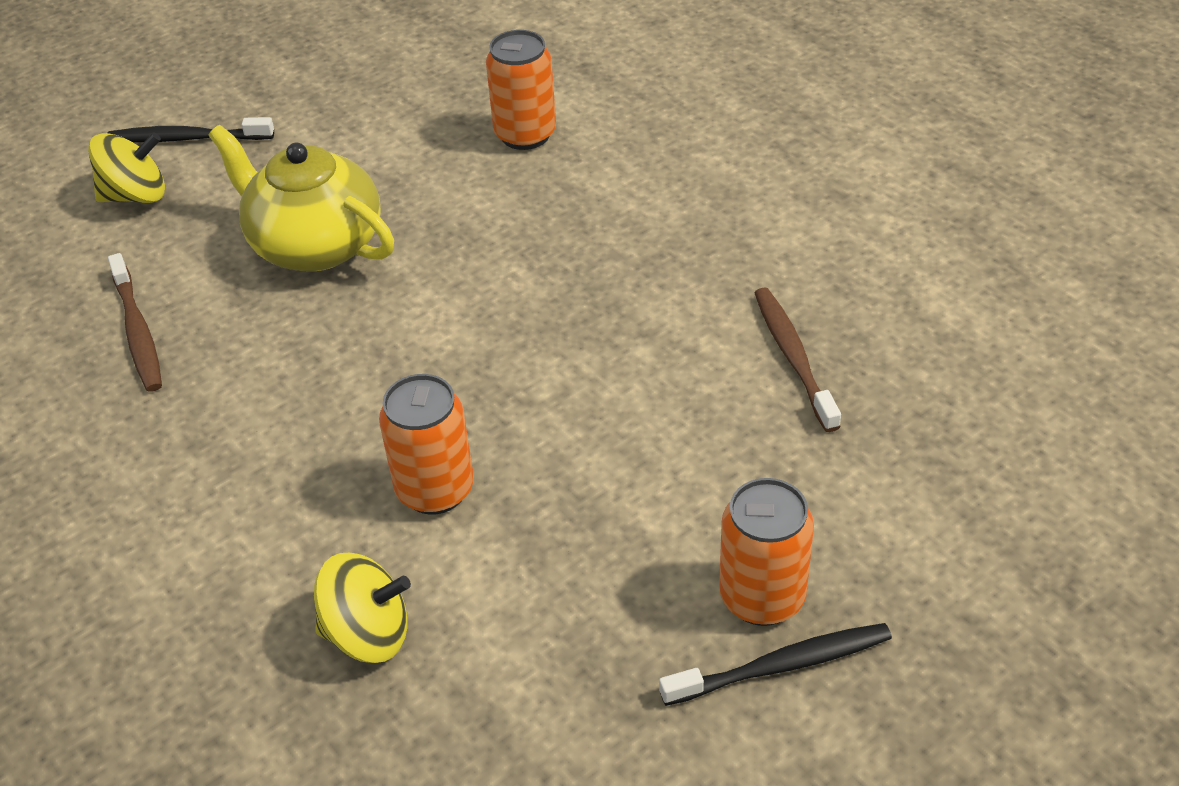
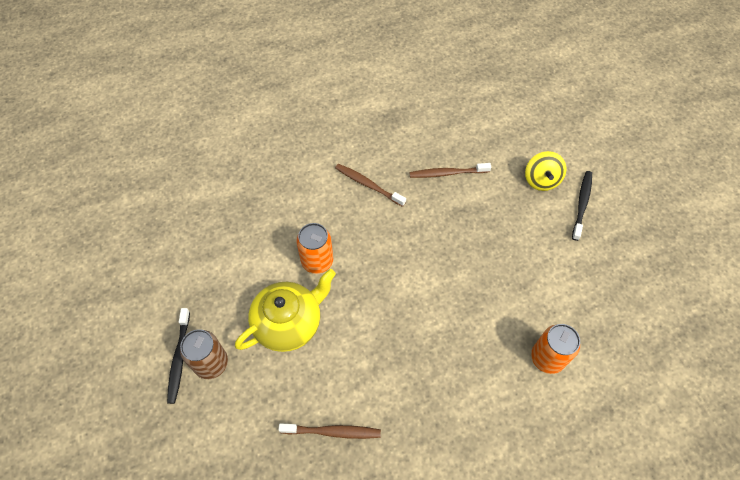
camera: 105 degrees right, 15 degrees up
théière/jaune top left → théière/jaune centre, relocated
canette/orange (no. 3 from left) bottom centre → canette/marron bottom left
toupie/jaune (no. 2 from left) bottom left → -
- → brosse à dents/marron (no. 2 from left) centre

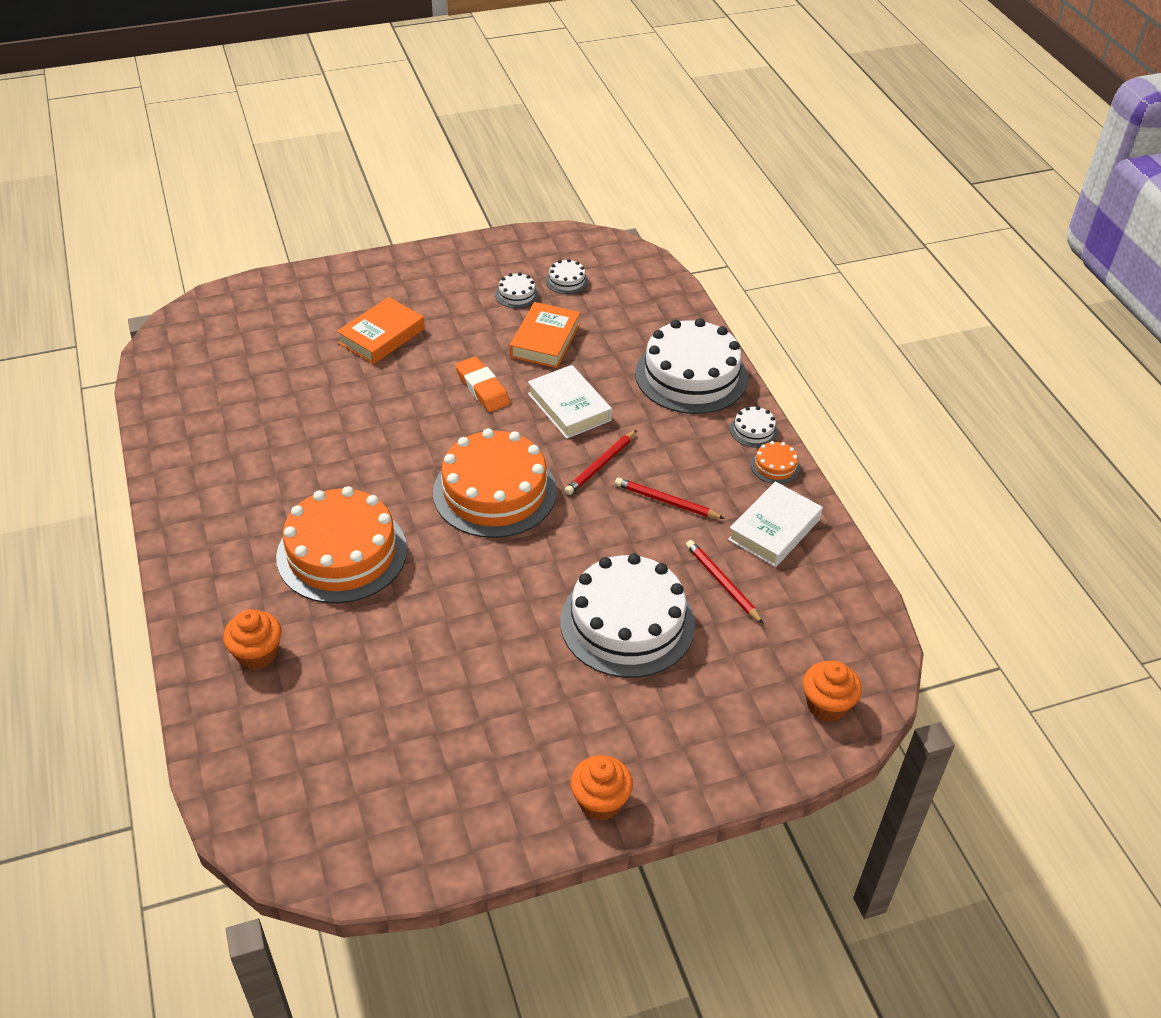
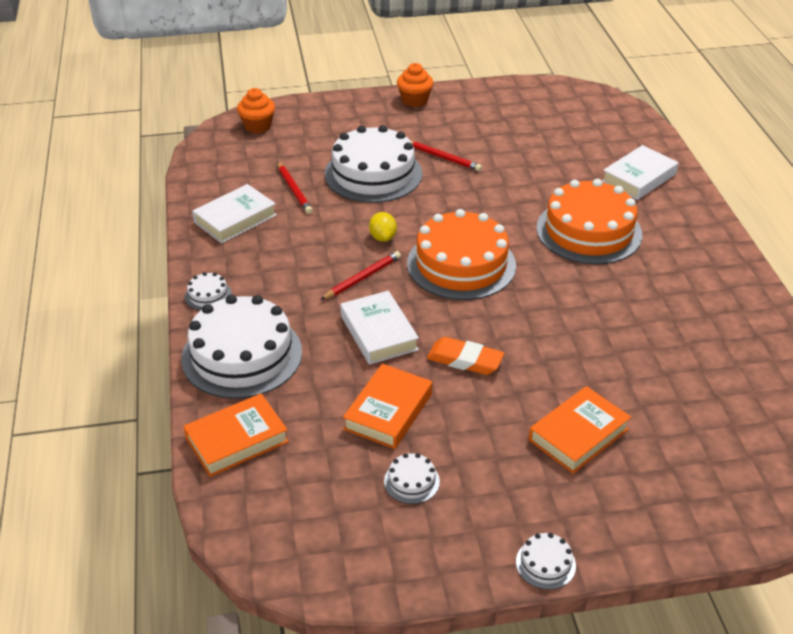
camera: 170 degrees left, 5 degrees down
gâteau/blanc (no. 2 from left in the first image) top centre → gâteau/blanc (no. 5 from left) bottom right, relocated
gomme/orange centre, 45 degrees counterclockwise
gâteau/orange (no. 3 from left) middle right → -
crayon/rouge (no. 2 from left in the first image) centre → crayon/rouge (no. 3 from left) top centre, relocated
muffin/orange (no. 1 from left) middle left → livre/blanc (no. 3 from left) top right
- → citron/jaune centre
- → livre/orange (no. 1 from left) bottom left

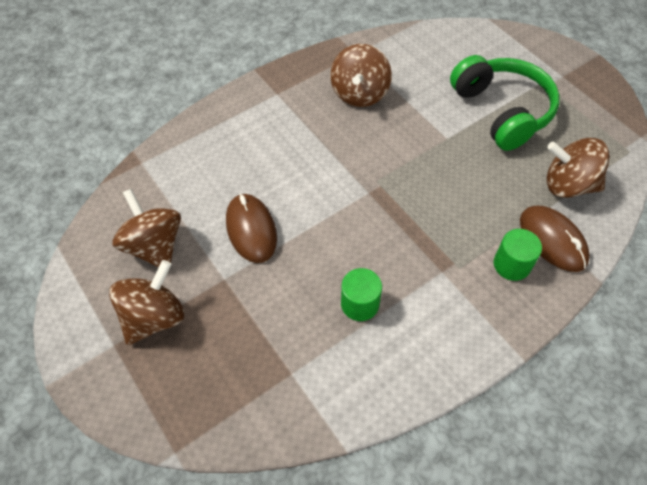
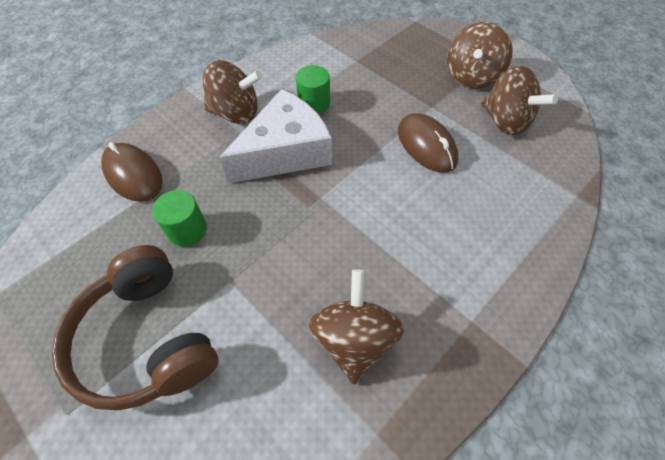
camera: 170 degrees right, 0 degrees up
casque audio/vert top right → casque audio/marron bottom left
toupie/marron (no. 4 from left in the first image) middle right → toupie/marron (no. 1 from left) top centre, relocated
cylindre/vert (no. 2 from left in the first image) middle right → cylindre/vert (no. 1 from left) middle left, relocated
- → fromage/blanc top centre

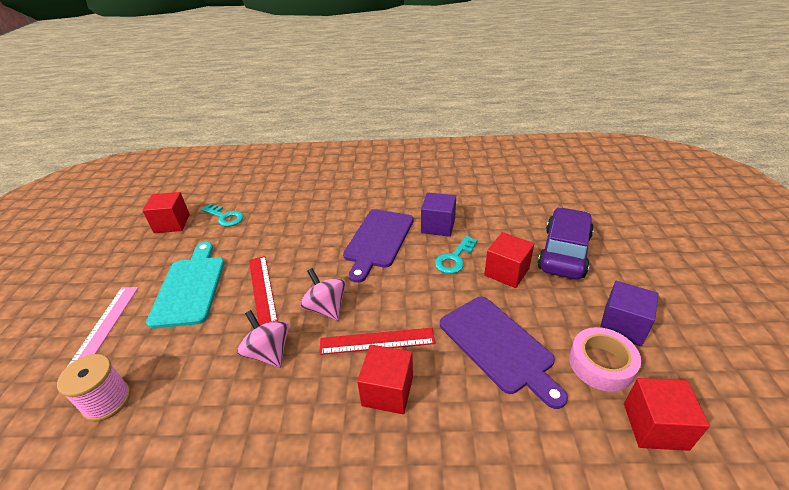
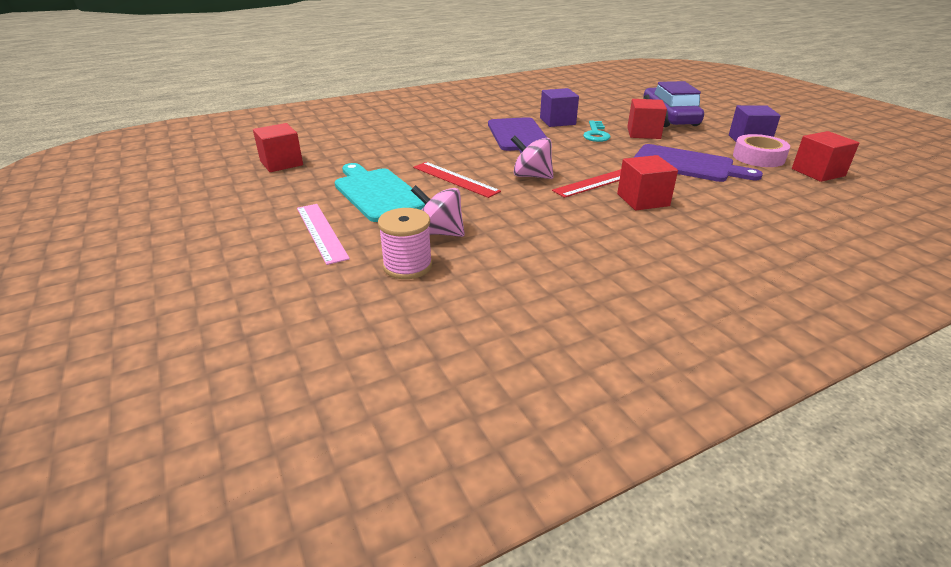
camera: 30 degrees left, 5 degrees down
clé/turquoise (no. 1 from left) middle left → -
toupie/rose (no. 1 from left) bottom centre → toupie/rose (no. 1 from left) centre, relocated

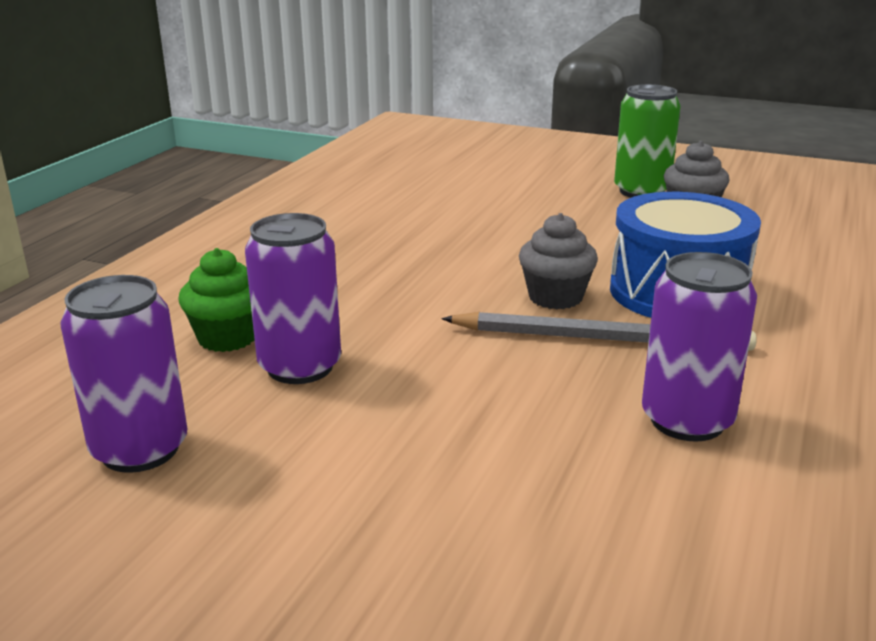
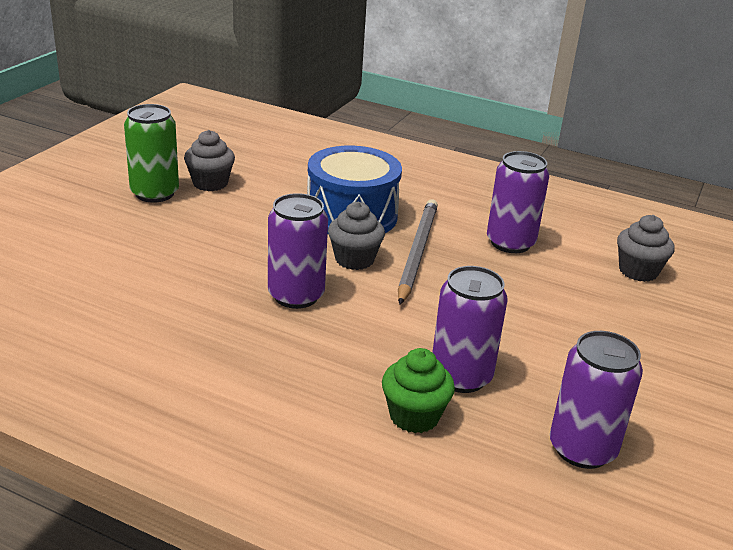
camera: 90 degrees left, 5 degrees up
- → canette/violet (no. 1 from left) centre
- → muffin/gris (no. 3 from left) middle right

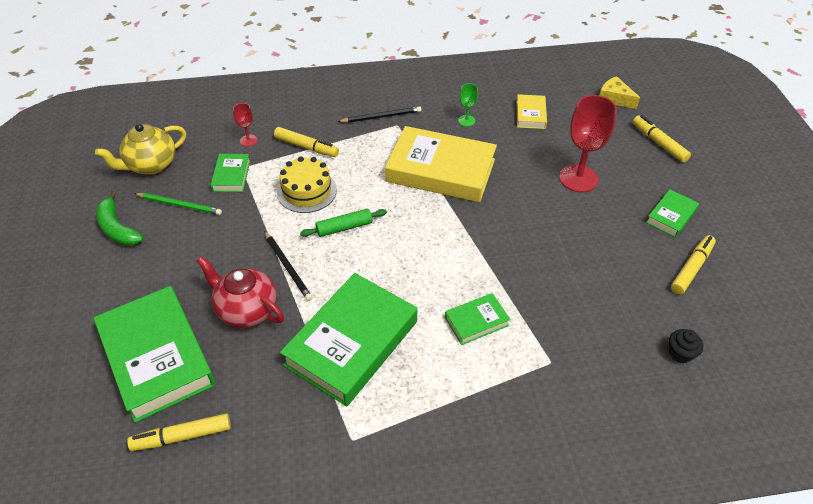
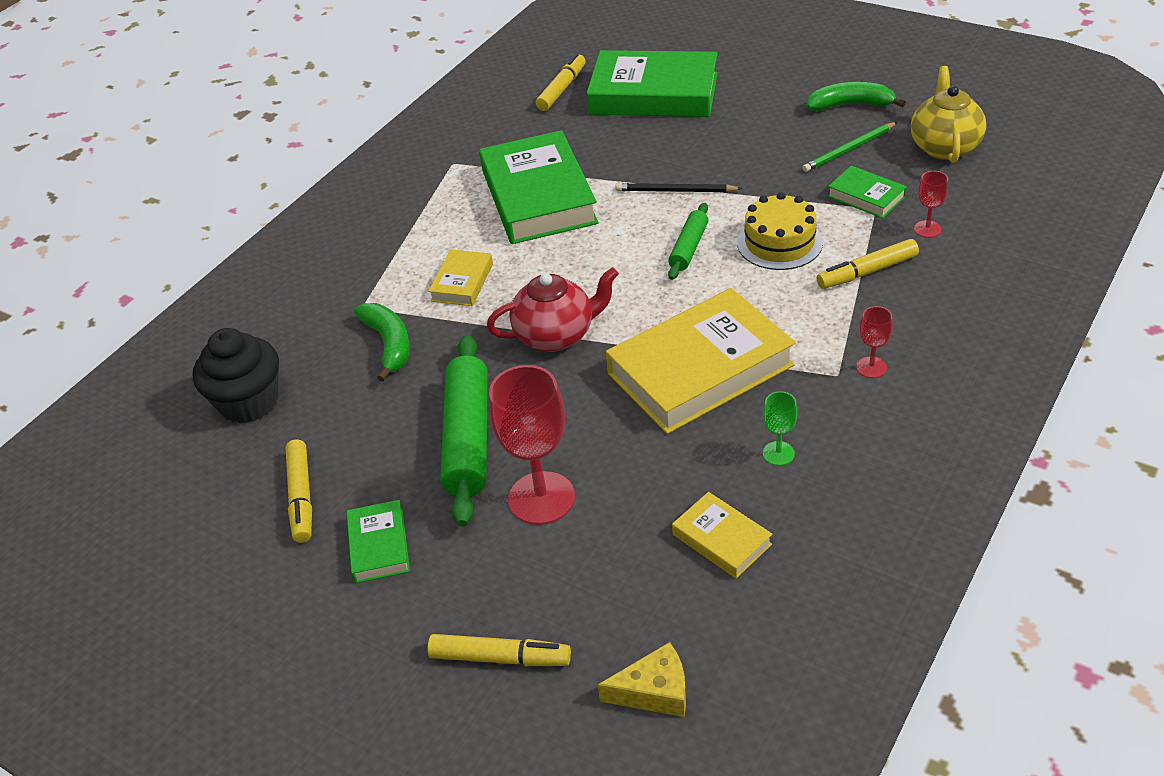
camera: 135 degrees right, 5 degrees down
crayon/noir (no. 2 from left) top centre → verre à pied/rouge (no. 2 from left) middle right
théière/rouge middle left → théière/rouge centre, relocated
livre/vert (no. 4 from left) centre → livre/jaune (no. 1 from left) centre
muffin/noir bottom right → muffin/noir middle left, x2.01
- → banane/vert (no. 1 from left) middle left
- → rouleau à pâtisserie/vert (no. 1 from left) centre

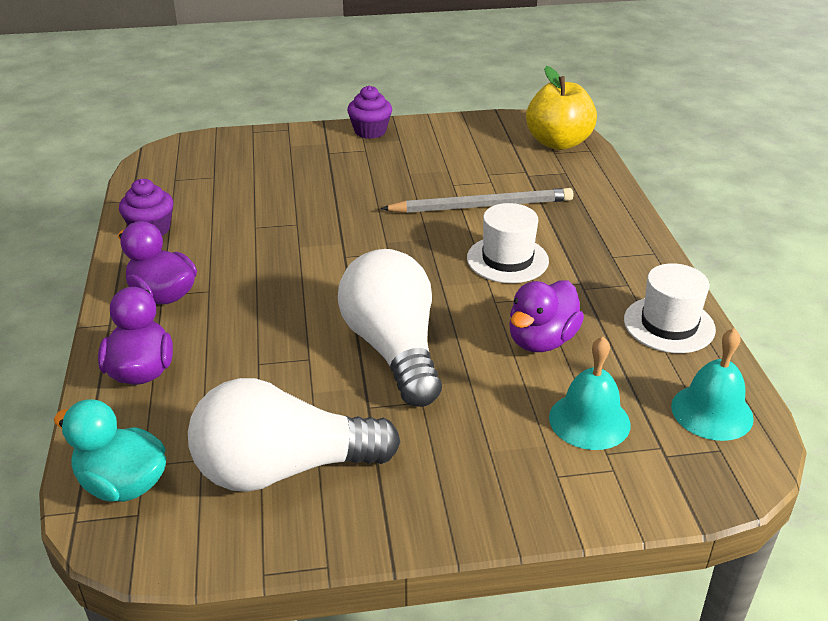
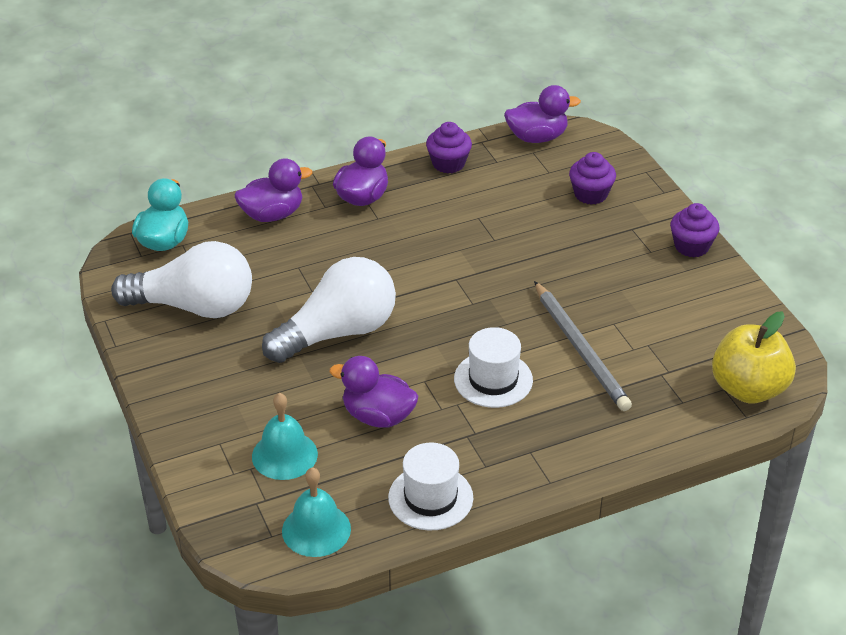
camera: 75 degrees right, 5 degrees up
ampoule/blanc (no. 1 from left) bottom centre → ampoule/blanc (no. 1 from left) middle left, 120 degrees clockwise
- → canard/violet (no. 4 from left) top centre
- → muffin/violet (no. 2 from left) top right

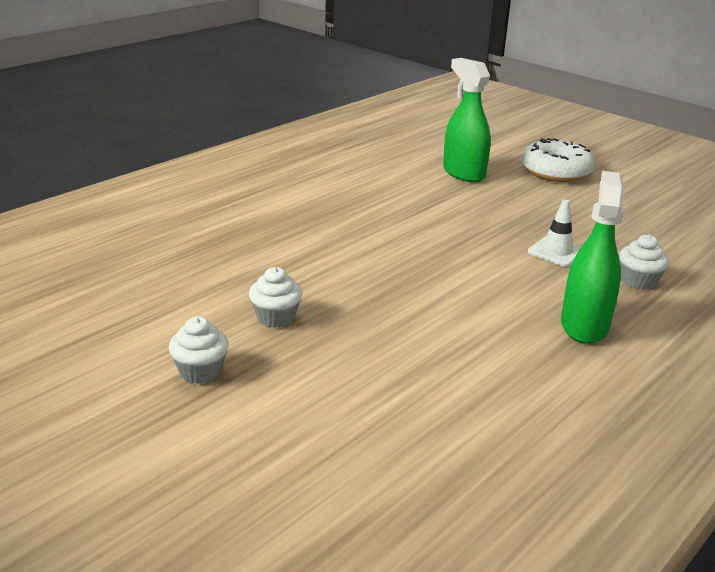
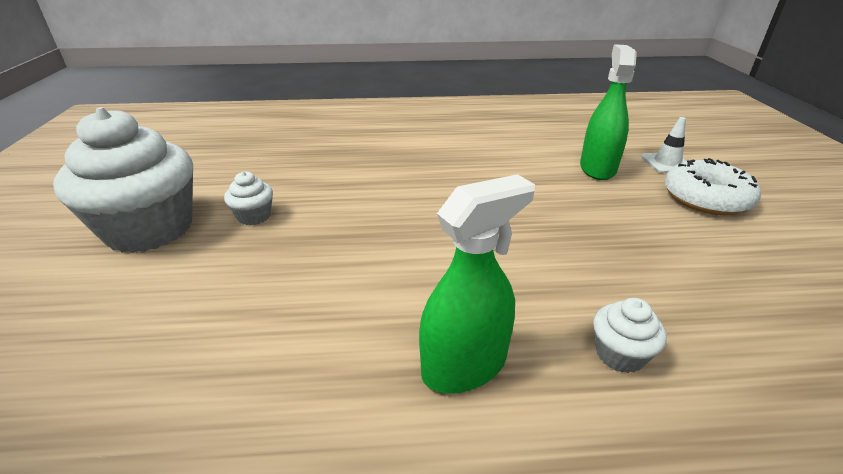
camera: 45 degrees right, 5 degrees up
cône de chantier/blanc middle right → cône de chantier/blanc top right, relocated
muffin/blanc (no. 1 from left) middle left, x2.39

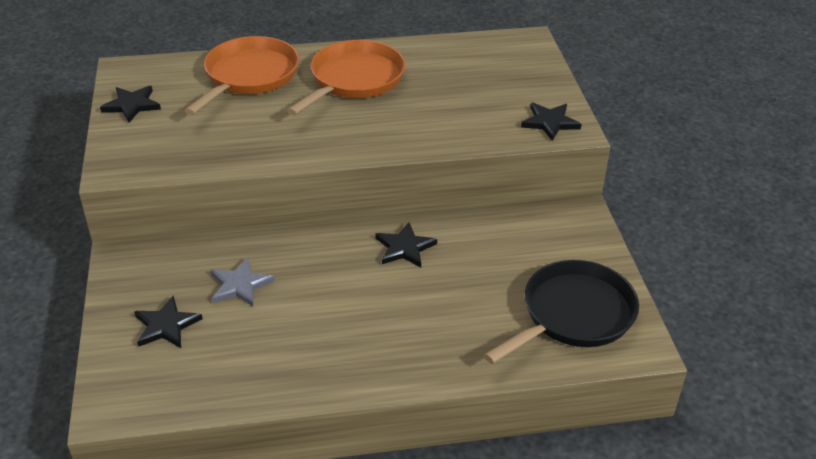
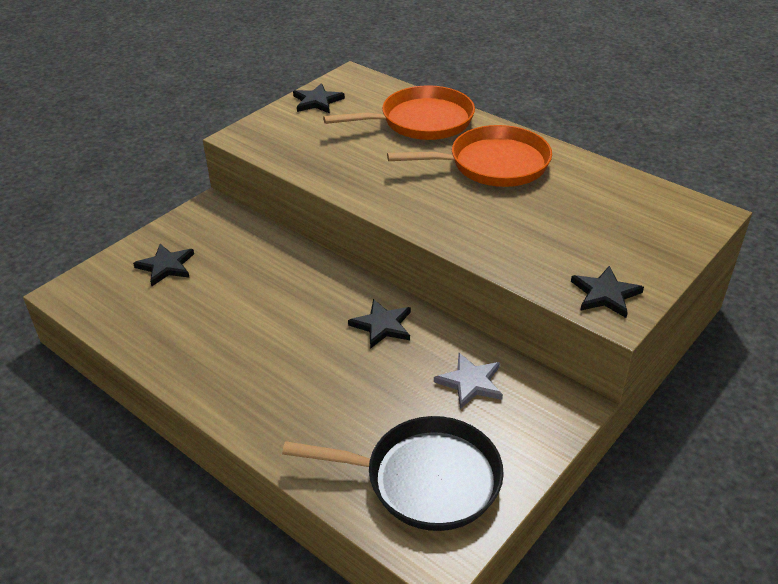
camera: 50 degrees right, 0 degrees up
étoile/gris middle left → étoile/gris centre, relocated

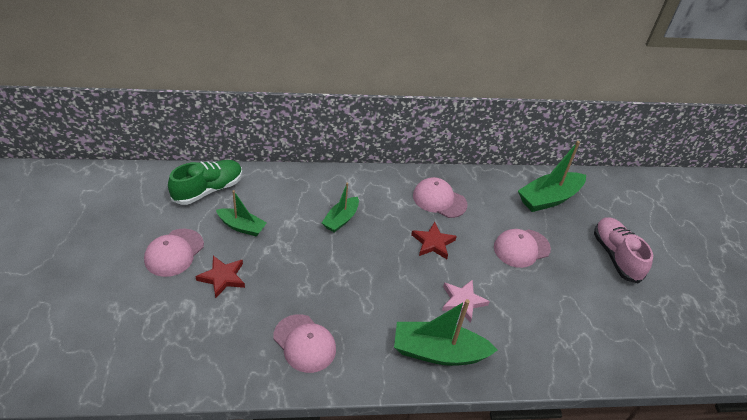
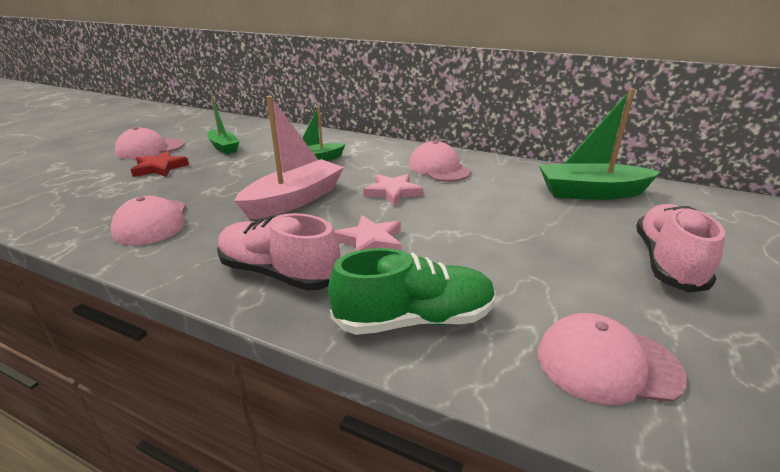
camera: 35 degrees right, 15 degrees down
chaussure/vert middle left → chaussure/vert centre, relocated
étoile/rouge (no. 2 from left) centre → étoile/rose (no. 2 from left) centre
casquette/rose (no. 4 from left) middle right → casquette/rose (no. 4 from left) bottom right, relocated
bateau/vert (no. 3 from left) bottom centre → chaussure/rose (no. 1 from left) centre
- → bateau/rose centre

